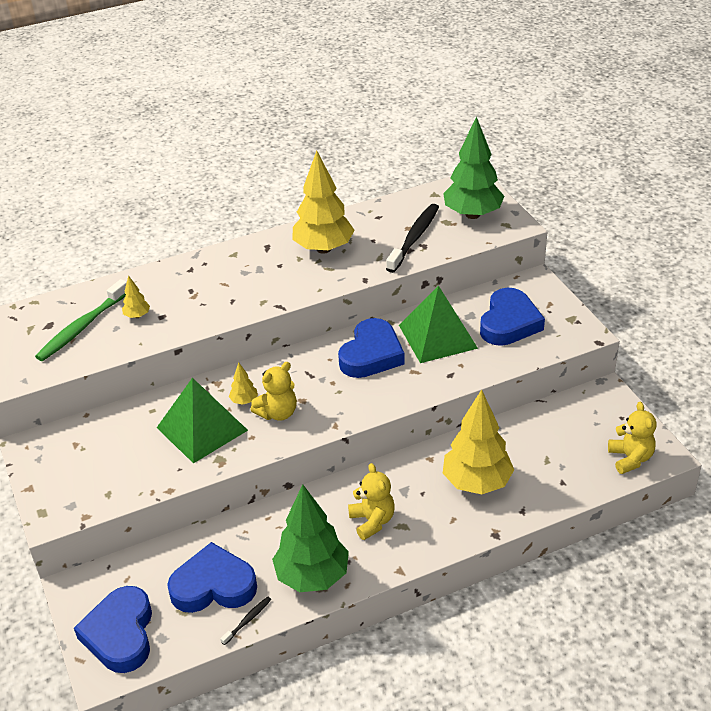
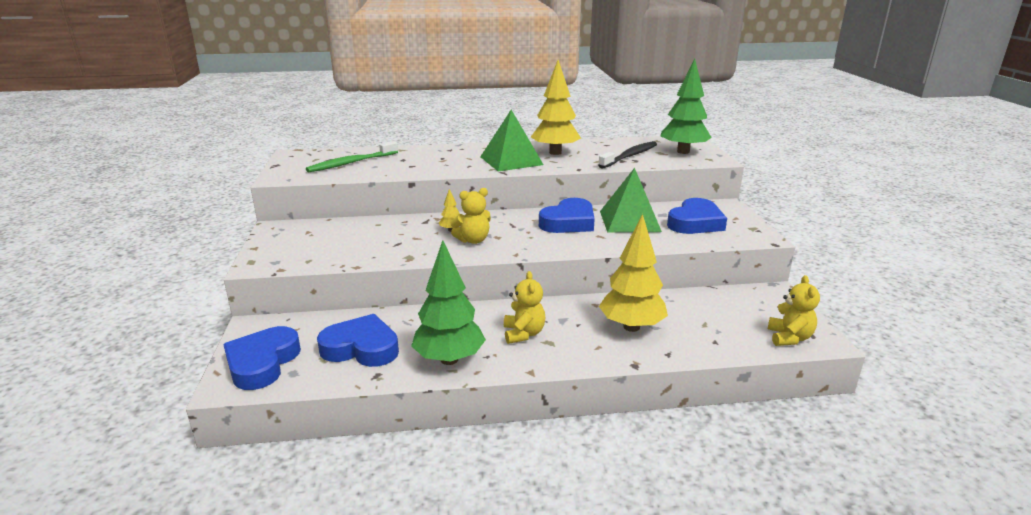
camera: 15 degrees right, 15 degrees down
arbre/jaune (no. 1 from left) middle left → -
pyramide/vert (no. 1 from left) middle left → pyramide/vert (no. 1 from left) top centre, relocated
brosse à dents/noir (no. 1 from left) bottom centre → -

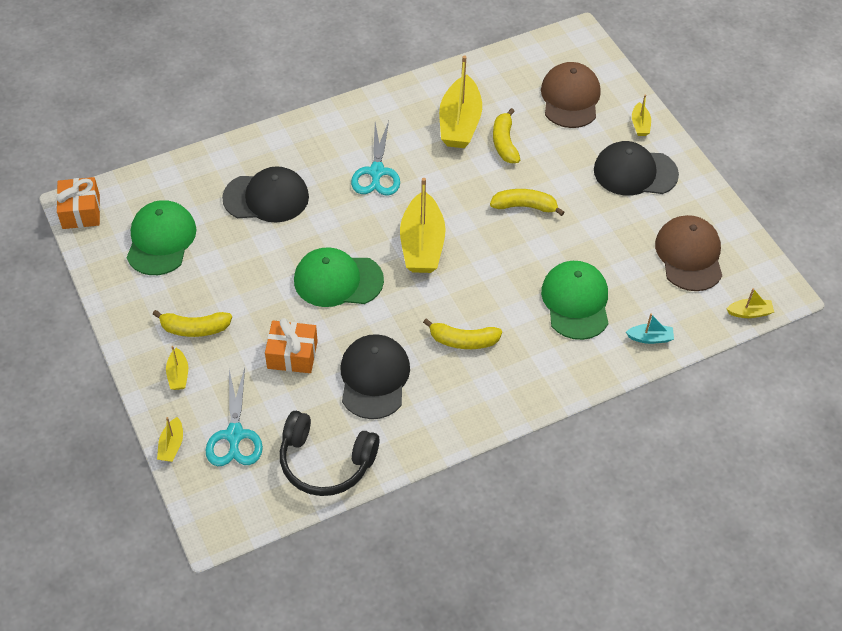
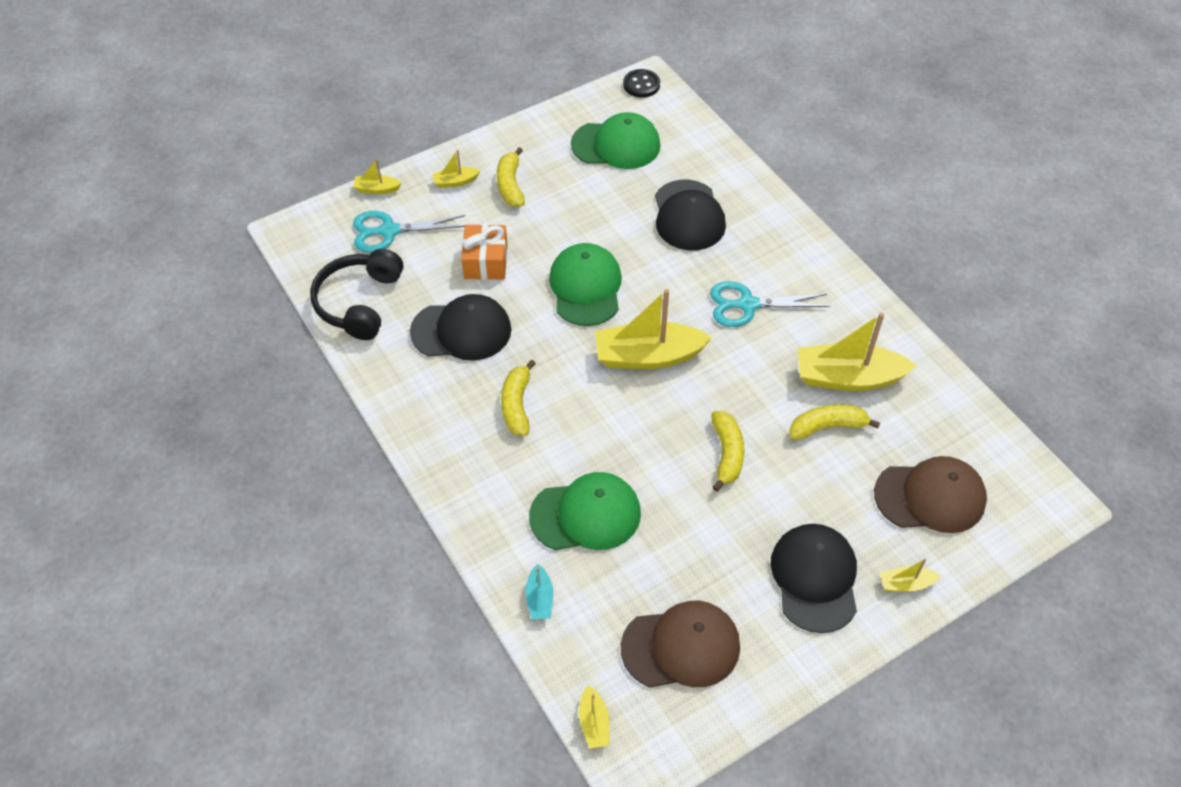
camera: 85 degrees right, 0 degrees up
cadeau/orange (no. 1 from left) top left → bouton/noir top centre

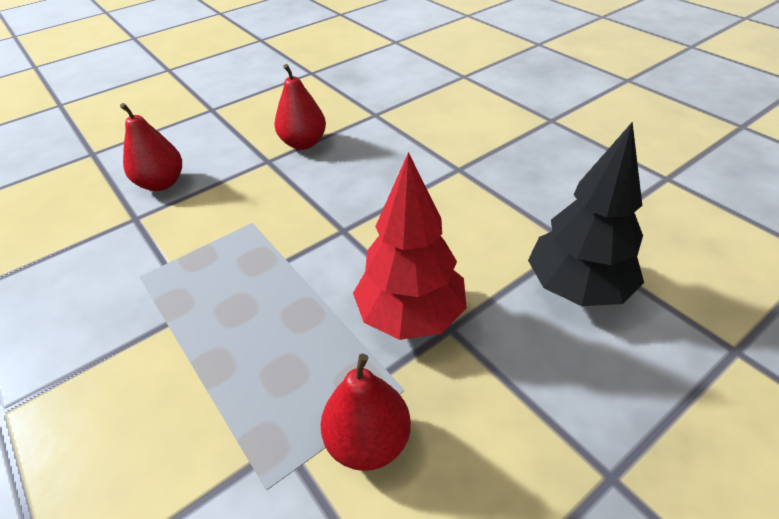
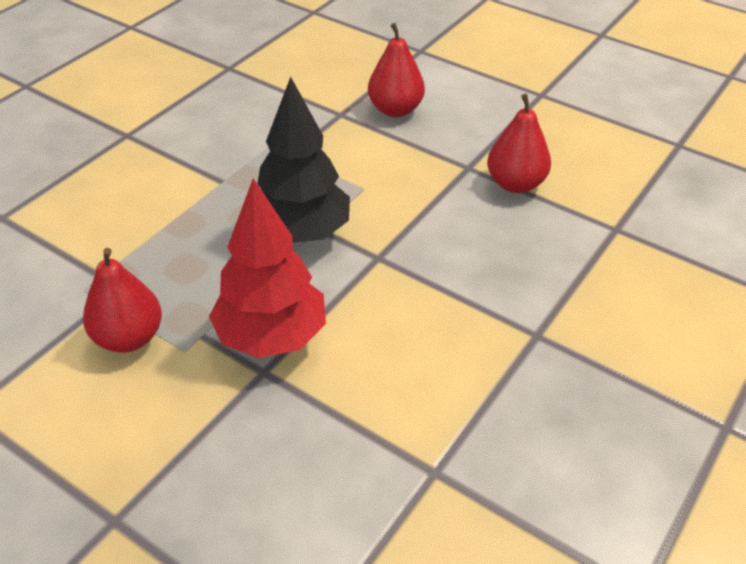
camera: 70 degrees right, 0 degrees up
arbre/noir middle right → arbre/noir top centre, relocated

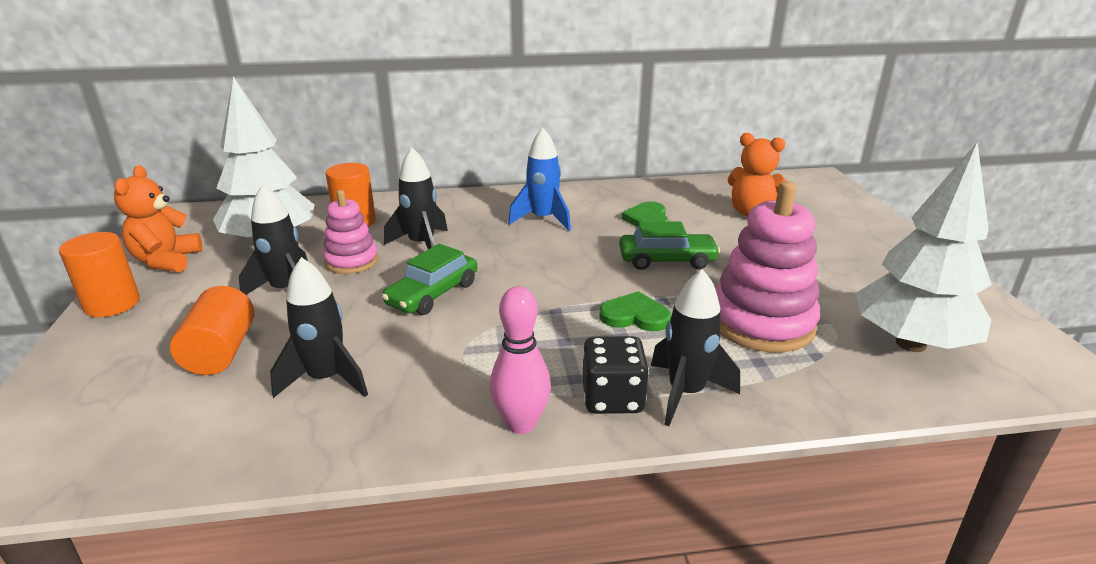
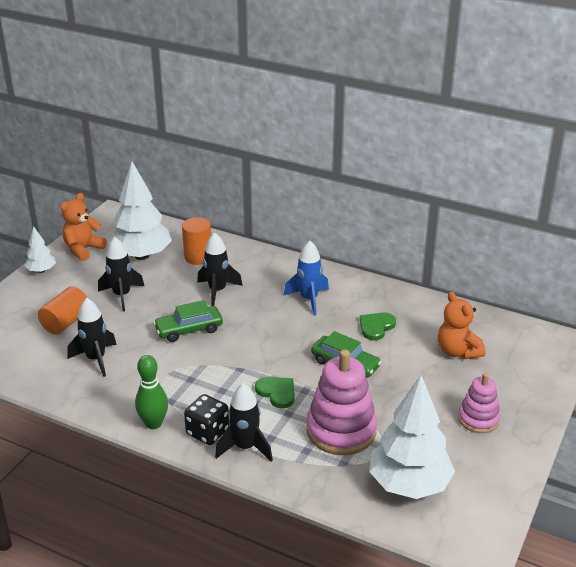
camera: 35 degrees right, 5 degrees up
jouet à empiler/rose (no. 1 from left in the first image) middle left → jouet à empiler/rose (no. 2 from left) bottom right, relocated
cylindre/orange (no. 1 from left) middle left → arbre/blanc (no. 1 from left) middle left
quille/rose centre → quille/vert bottom left

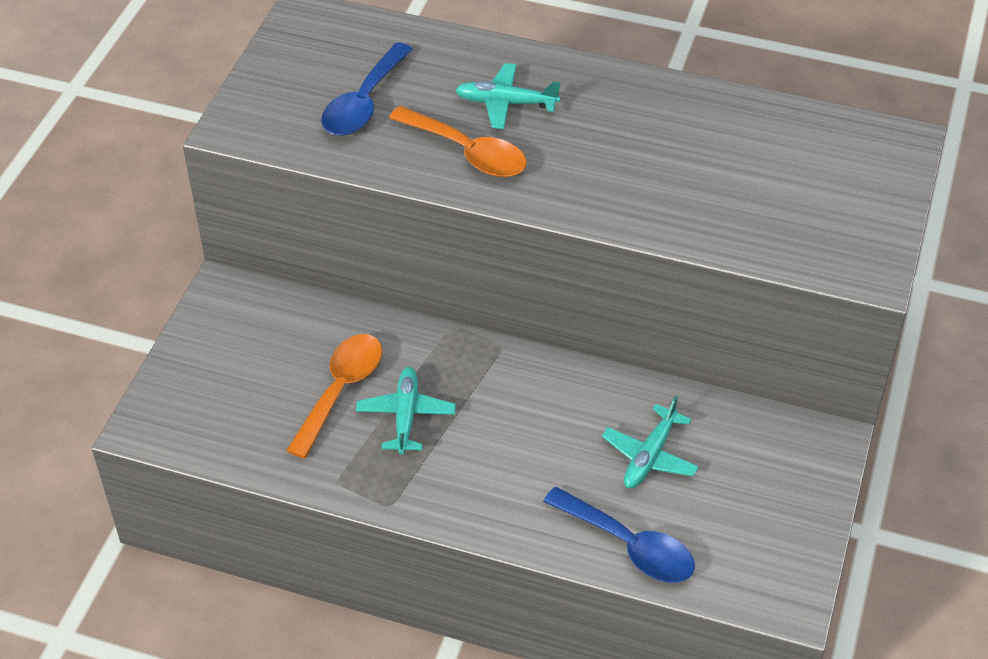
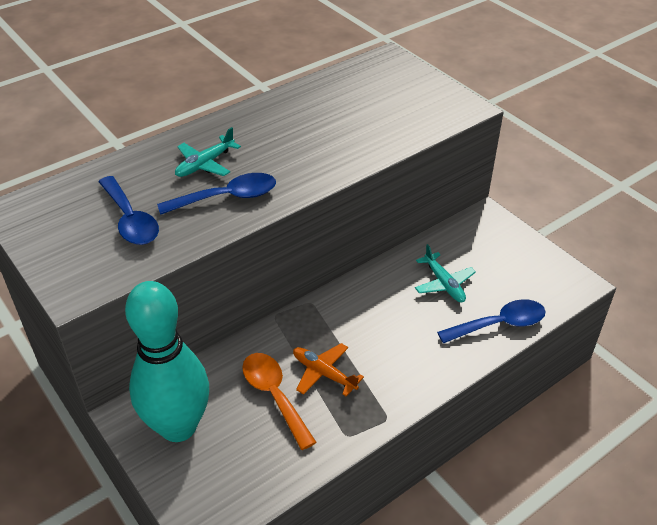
camera: 55 degrees left, 5 degrees down
cuillère/orange (no. 2 from left) top centre → cuillère/bleu (no. 2 from left) middle left
avion/turquoise (no. 1 from left) centre → avion/orange bottom centre
- → quille/turquoise bottom left

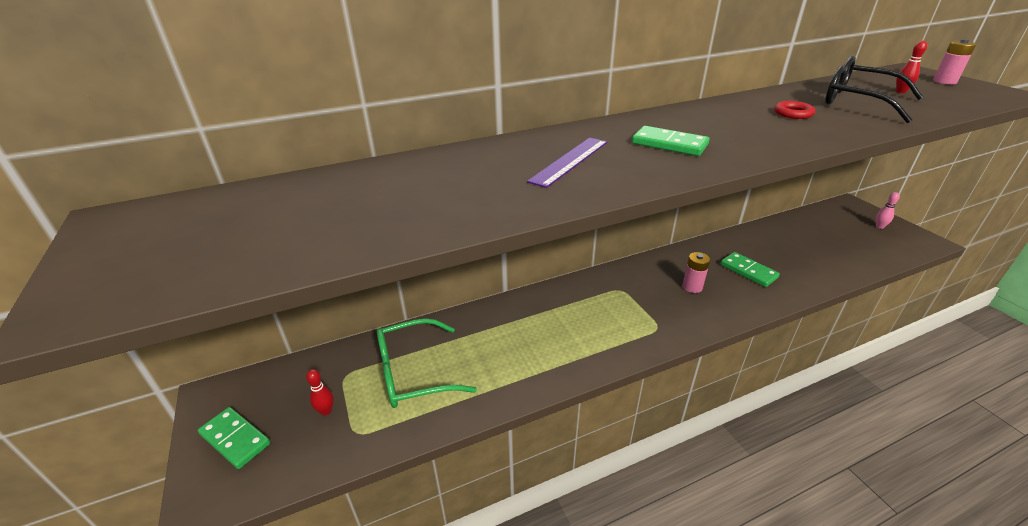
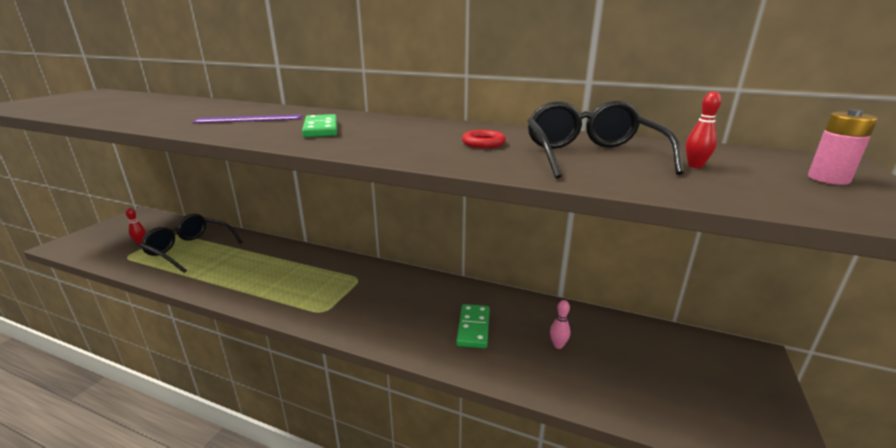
camera: 45 degrees right, 10 degrees down
quille/rose middle right → quille/rose bottom centre, relocated
pile/rose (no. 1 from left) middle right → -
lunettes/vert bottom centre → lunettes/noir (no. 1 from left) middle left
domino/vert (no. 1 from left) bottom left → -

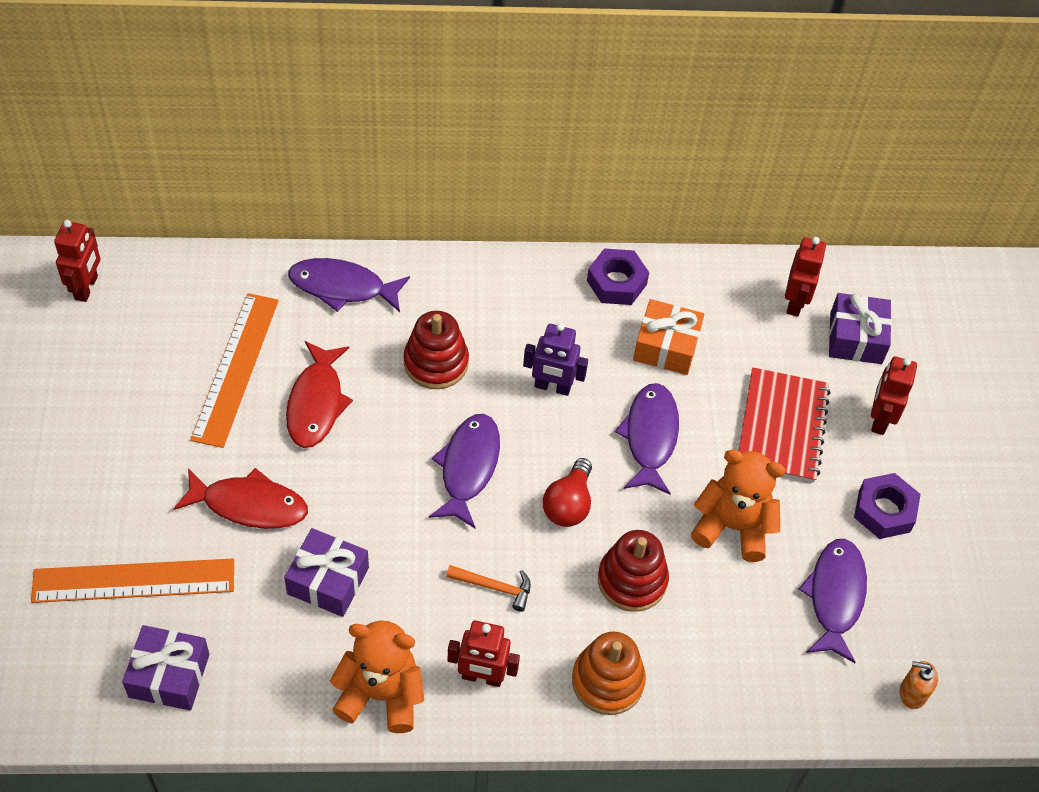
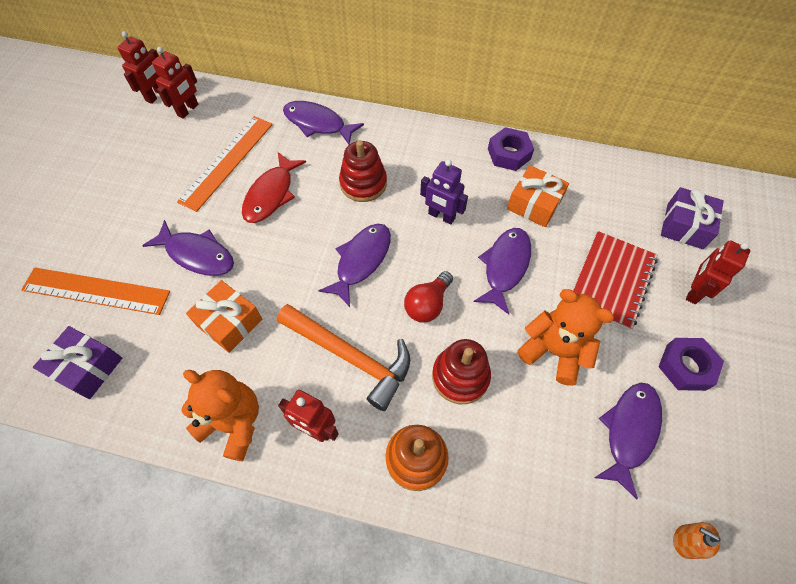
camera: 20 degrees right, 5 degrees up
robot/rouge (no. 3 from left in the first image) middle right → robot/rouge (no. 2 from left) top left, relocated
poisson/rouge (no. 1 from left) middle left → poisson/violet (no. 1 from left) middle left
cadeau/violet (no. 2 from left) bottom left → cadeau/orange (no. 1 from left) middle left
marteau/orange bottom centre → marteau/orange centre, x2.11

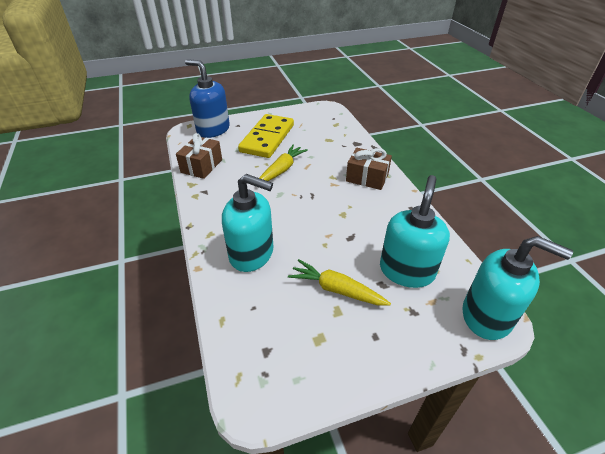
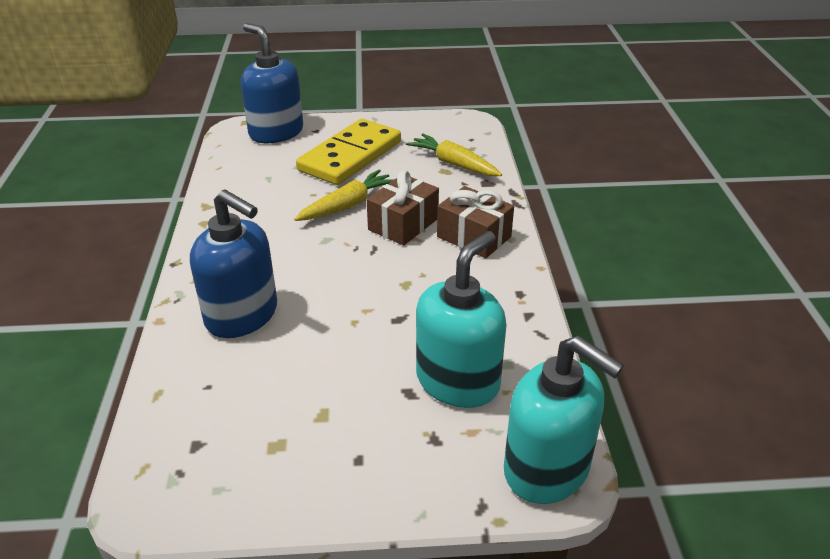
camera: 15 degrees right, 5 degrees down
cadeau/marron (no. 1 from left) middle left → cadeau/marron (no. 1 from left) centre, relocated
distributeur de savon/turquoise (no. 1 from left) centre → distributeur de savon/bleu (no. 1 from left) middle left
carotte/jaune (no. 2 from left) centre → carotte/jaune (no. 2 from left) top centre, relocated

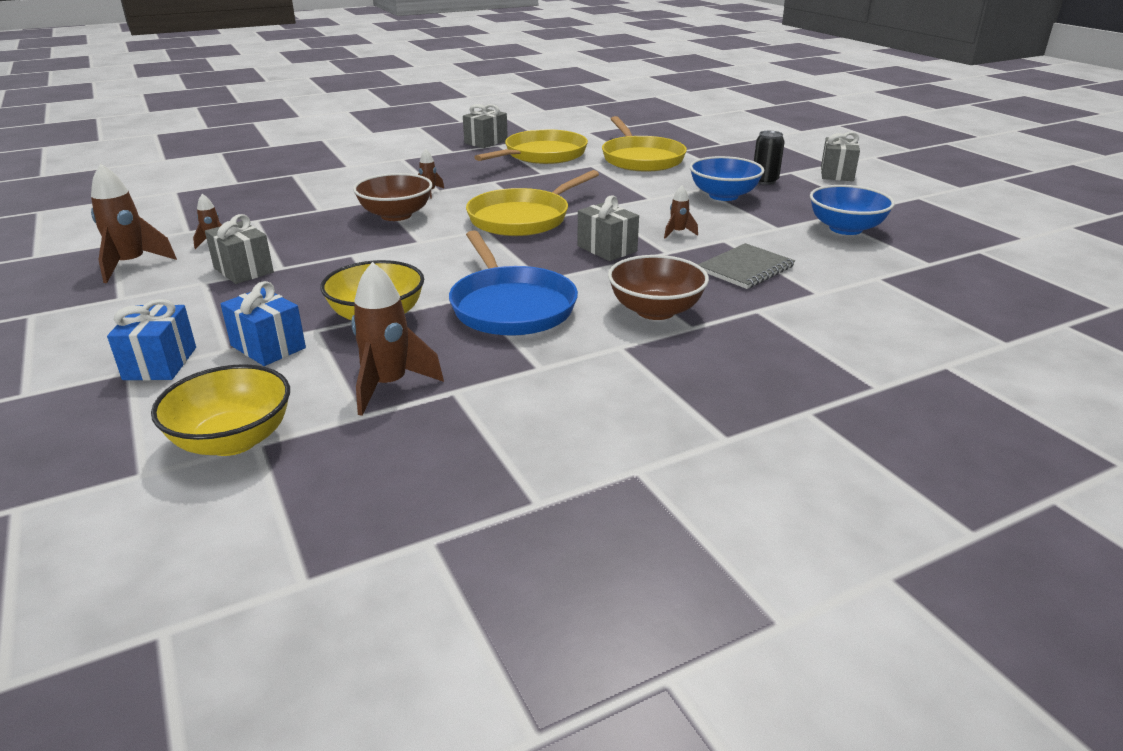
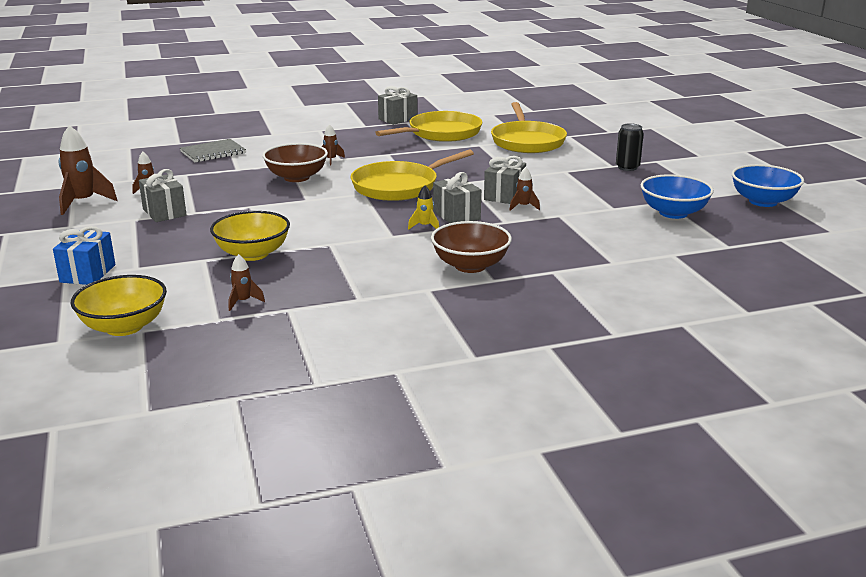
camera: 10 degrees right, 5 degrees down
cadeau/gris (no. 4 from left) top right → cadeau/gris (no. 4 from left) top centre, relocated
bol/bleu (no. 1 from left in the first image) top centre → bol/bleu (no. 2 from left) top right, relocated
poêle/bleu centre → -
carnet/gris centre → carnet/gris top left, relocated
fusée/marron (no. 3 from left) centre → fusée/marron (no. 3 from left) middle left, x0.52
cadeau/bleu (no. 2 from left) middle left → -
- → fusée/jaune centre

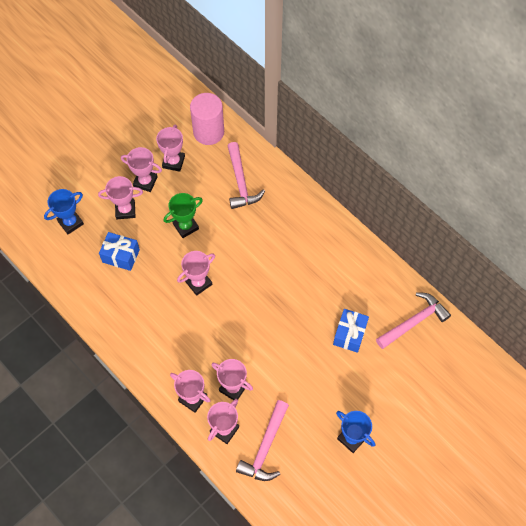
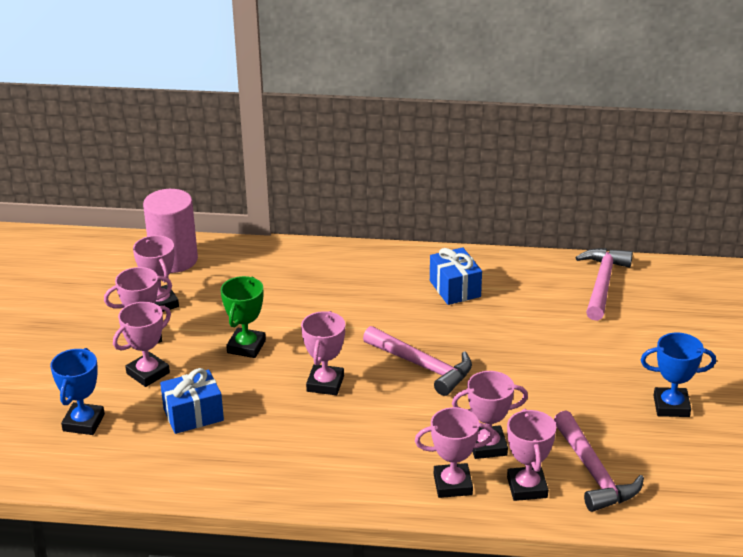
camera: 40 degrees left, 30 degrees down
marteau/rose (no. 1 from left) top centre → marteau/rose (no. 1 from left) centre, relocated
cadeau/bleu (no. 2 from left) middle right → cadeau/bleu (no. 2 from left) centre, relocated

